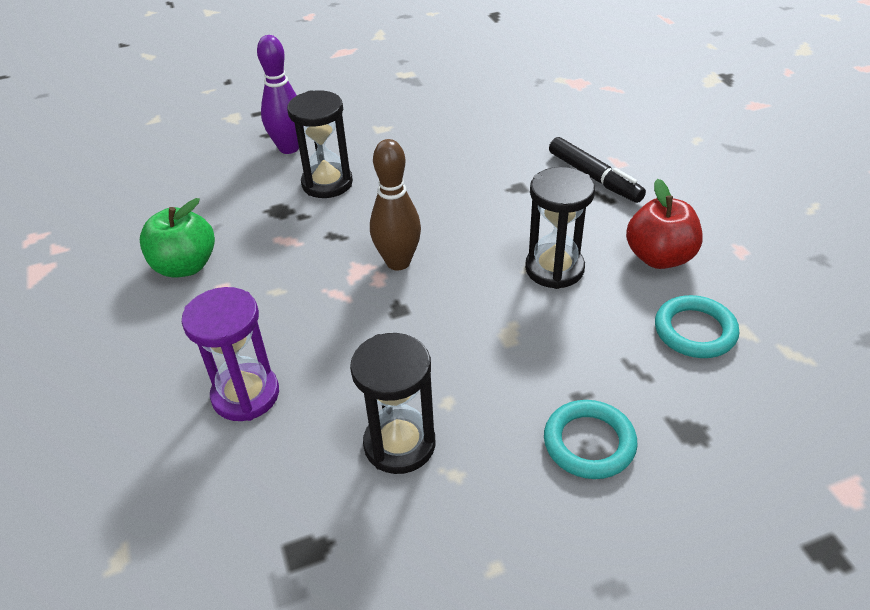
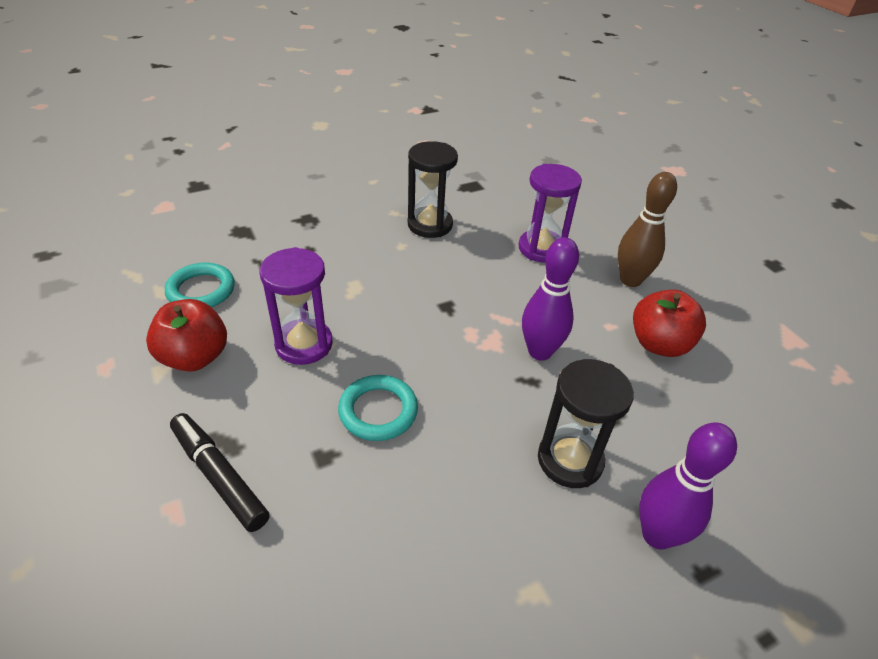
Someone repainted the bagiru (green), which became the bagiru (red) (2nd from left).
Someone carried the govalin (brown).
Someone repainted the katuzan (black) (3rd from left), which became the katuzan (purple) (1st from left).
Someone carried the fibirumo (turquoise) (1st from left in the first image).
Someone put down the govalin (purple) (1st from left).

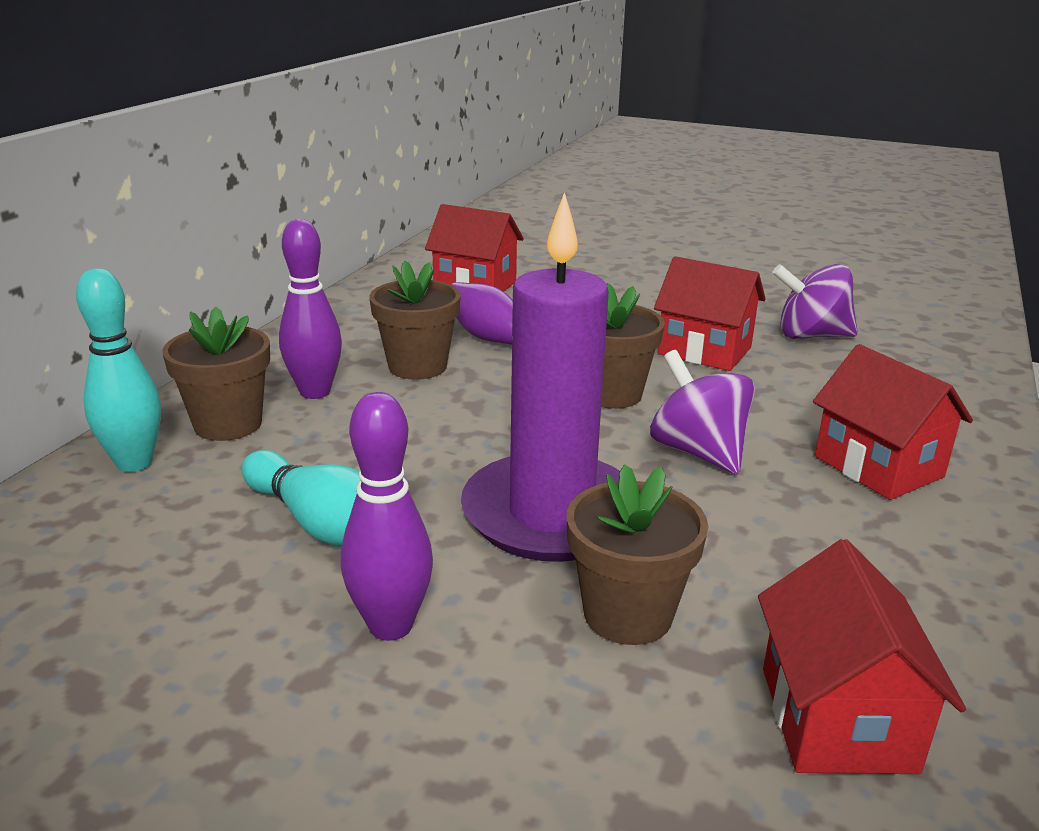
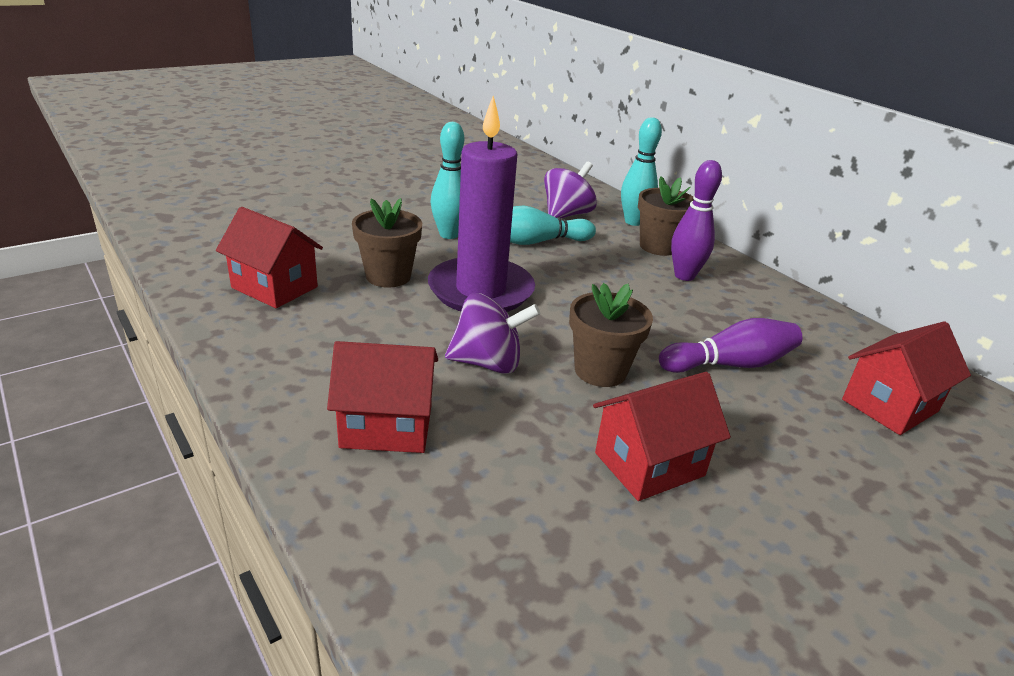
Someone repainted the govalin (purple) (2nd from left), which became the govalin (turquoise) (1st from left).
Someone took away the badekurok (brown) (2nd from left).
Someone carried the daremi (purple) (2nd from left).

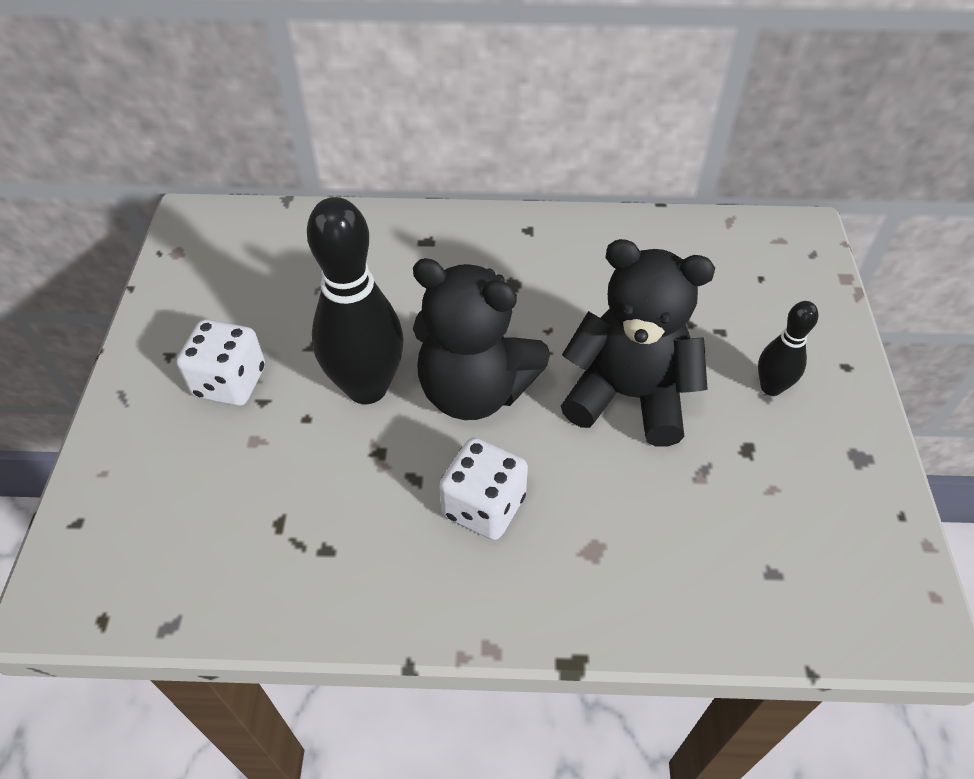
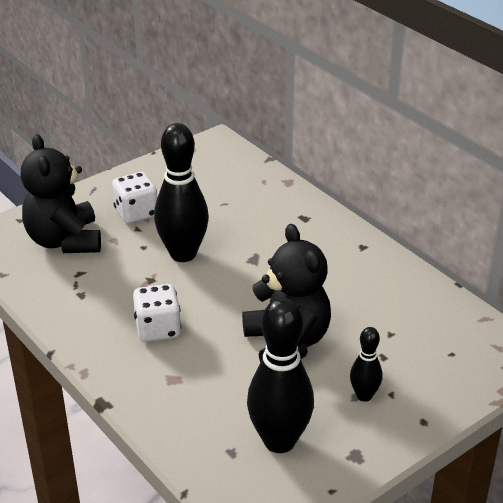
Someone carried the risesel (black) (1st from left).
Someone put down the govalin (black) (2nd from left).

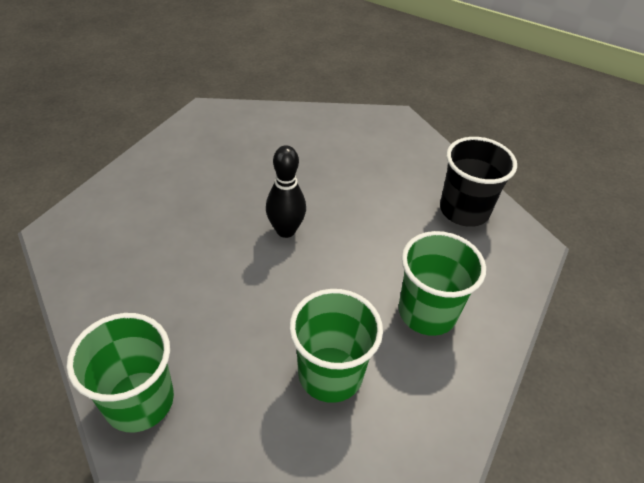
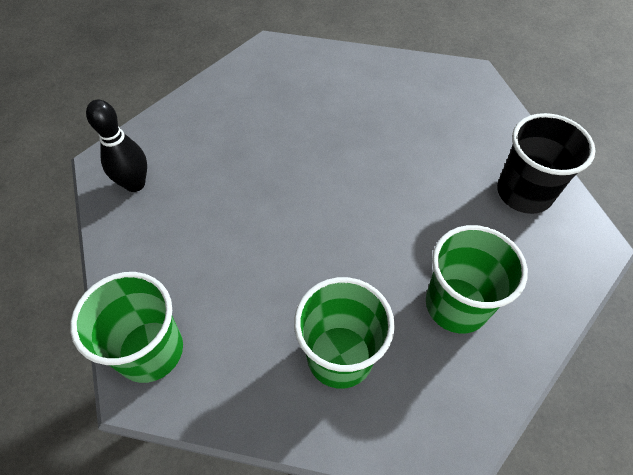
Someone carried the govalin (black).

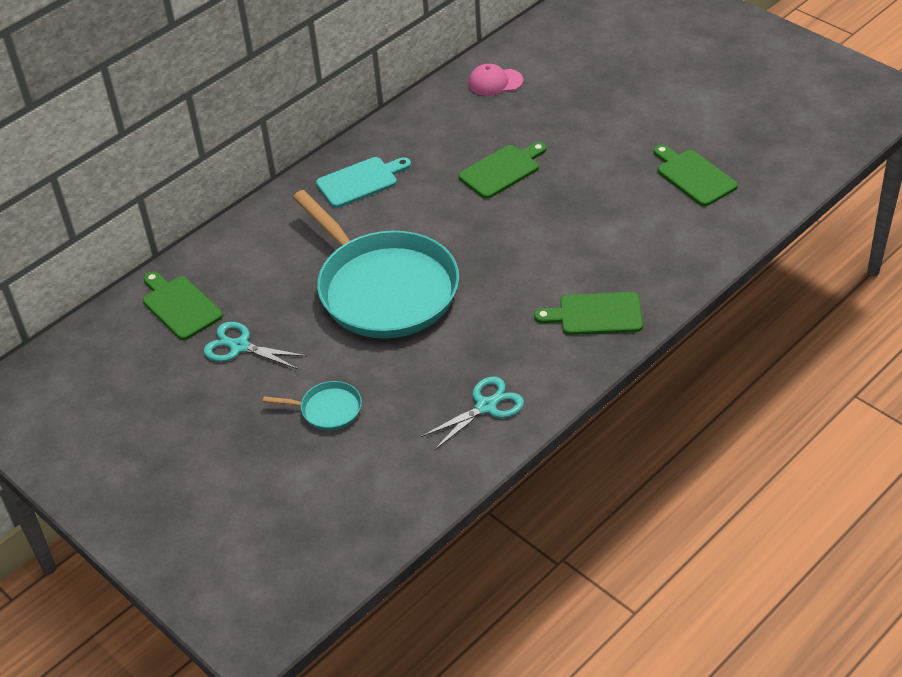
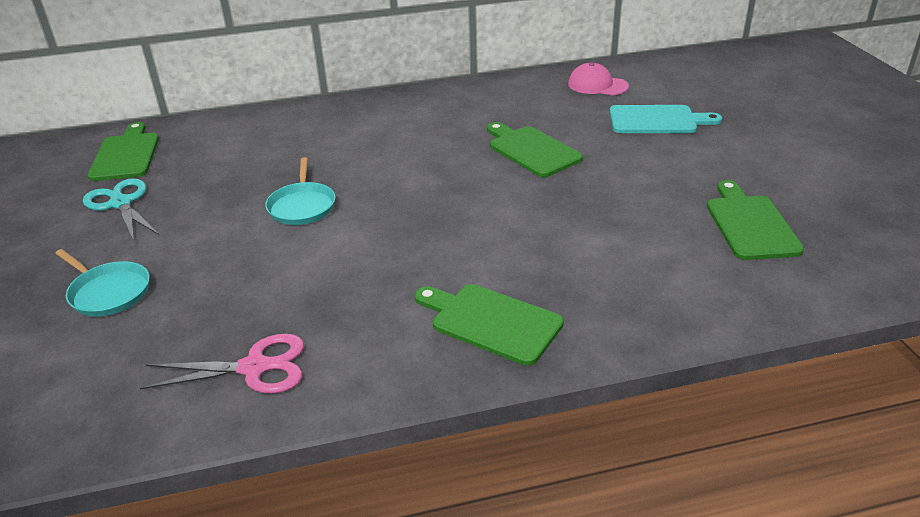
Someone scaled the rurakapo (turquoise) (2nd from left) by 0.40.
Someone carried the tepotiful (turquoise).
Someone repainted the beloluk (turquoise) (2nd from left), which became the beloluk (pink).
Someone rotated the tepotiful (green) (2nd from left in the first image) by 120 degrees counterclockwise.

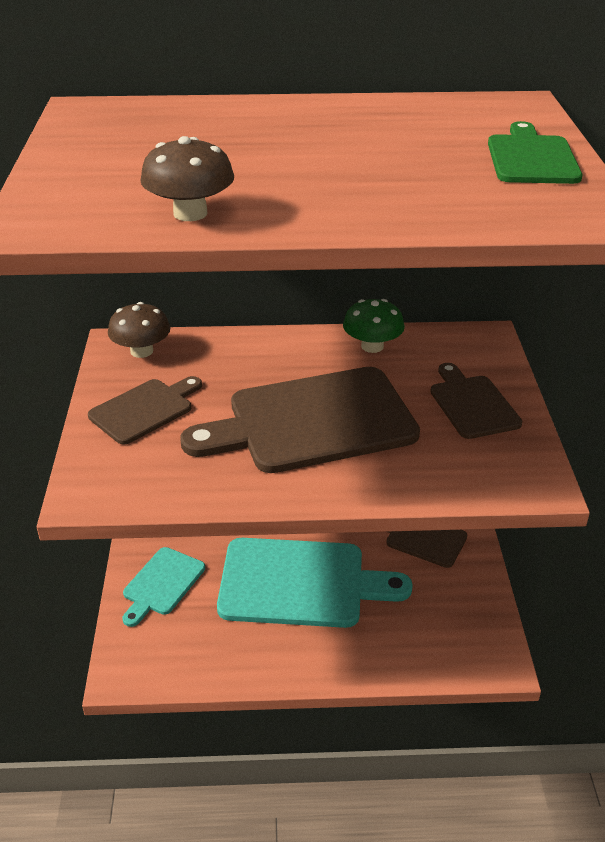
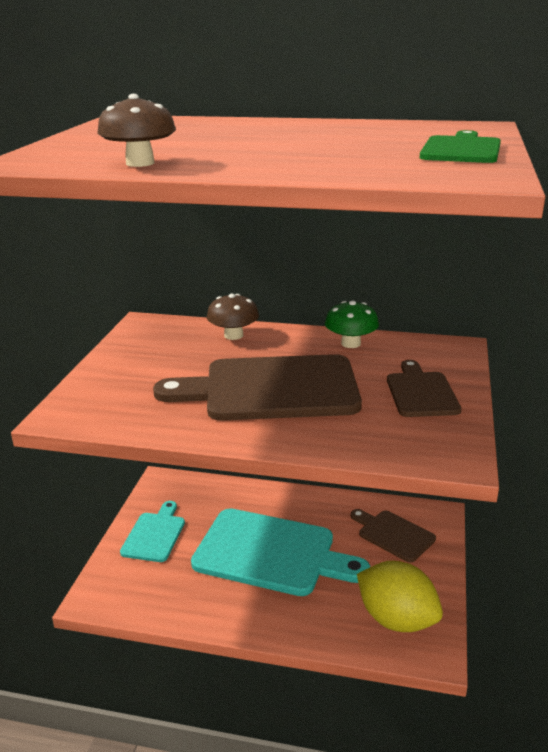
Someone took away the tepotiful (brown) (1st from left).
Someone carried the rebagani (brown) (1st from left in the first image).
Someone rotated the tepotiful (turquoise) (1st from left) by 150 degrees clockwise.
Someone put down the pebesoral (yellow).

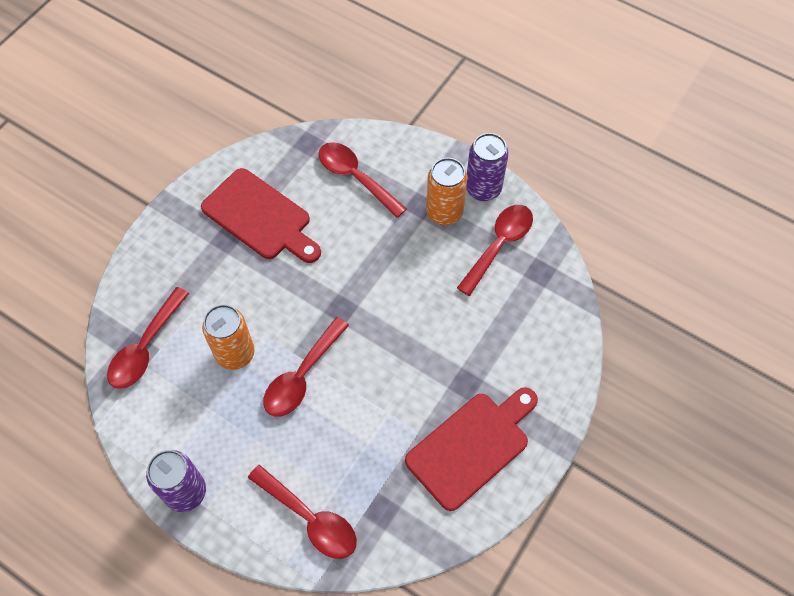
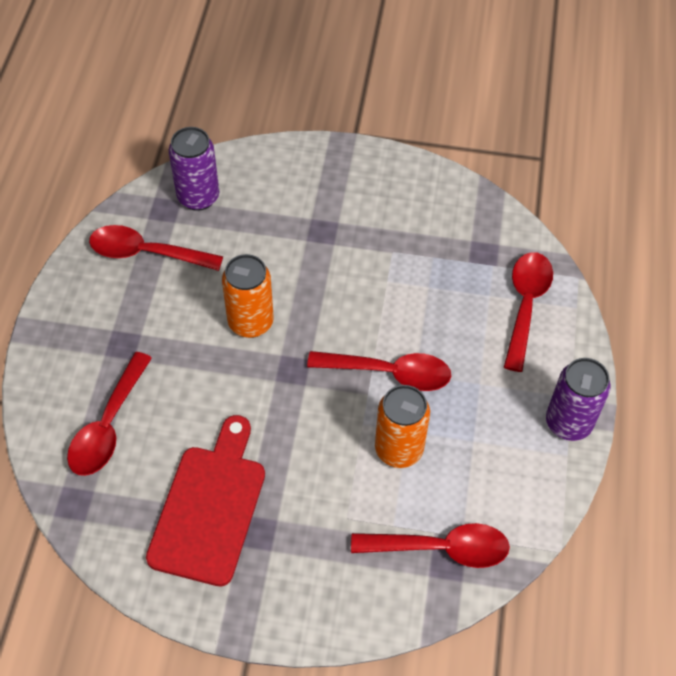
Someone took away the tepotiful (red) (2nd from left).
Someone carried the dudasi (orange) (2nd from left in the first image).
Someone carried the dudasi (purple) (2nd from left in the first image).

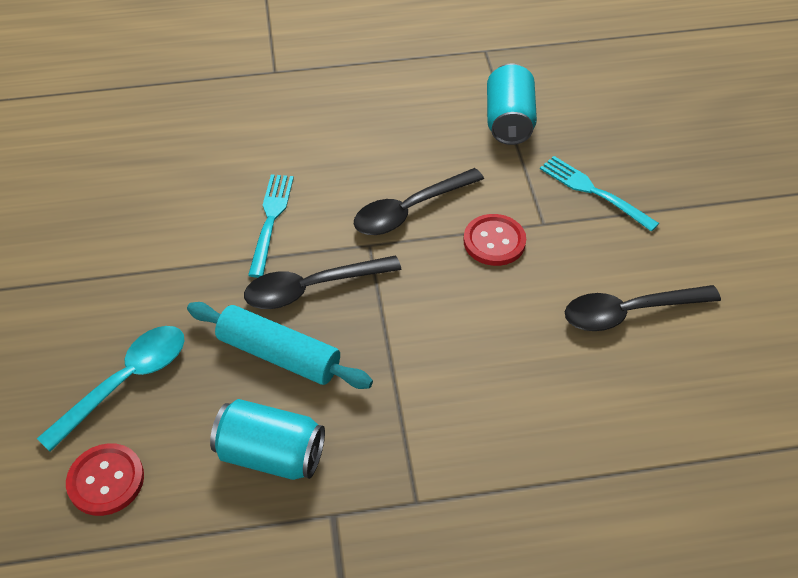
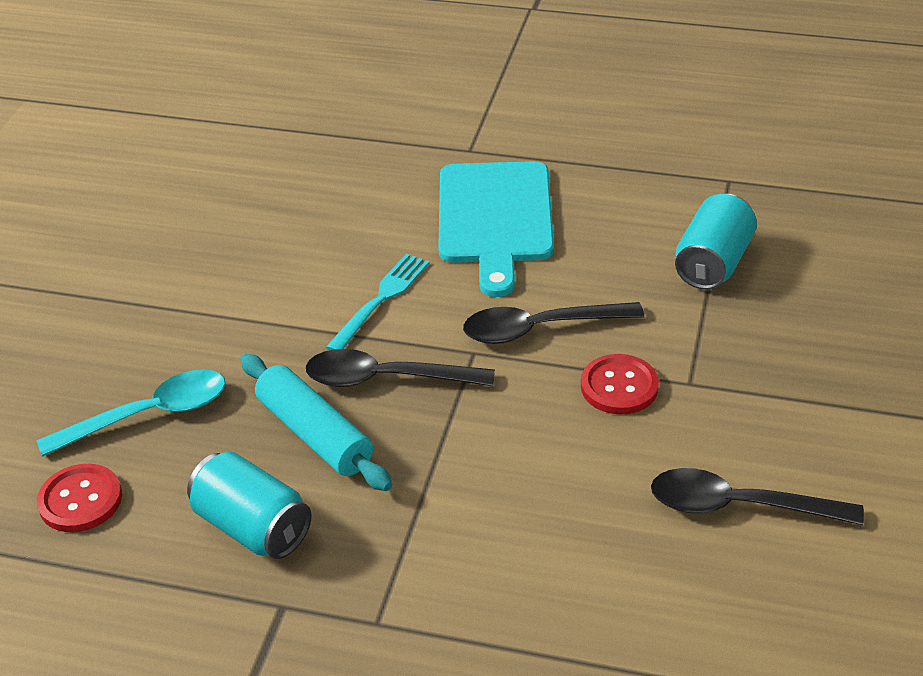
Someone took away the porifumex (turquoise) (2nd from left).
Someone put down the tepotiful (turquoise).

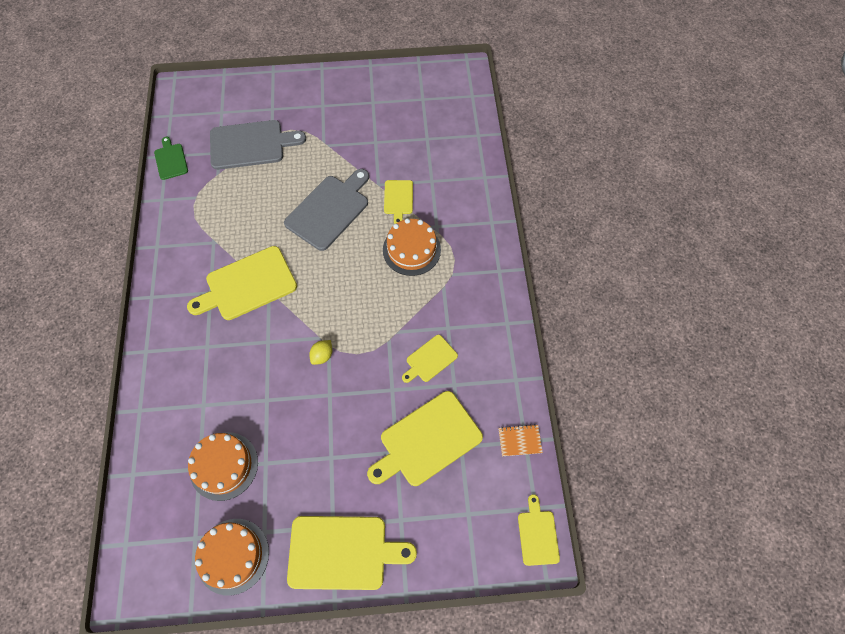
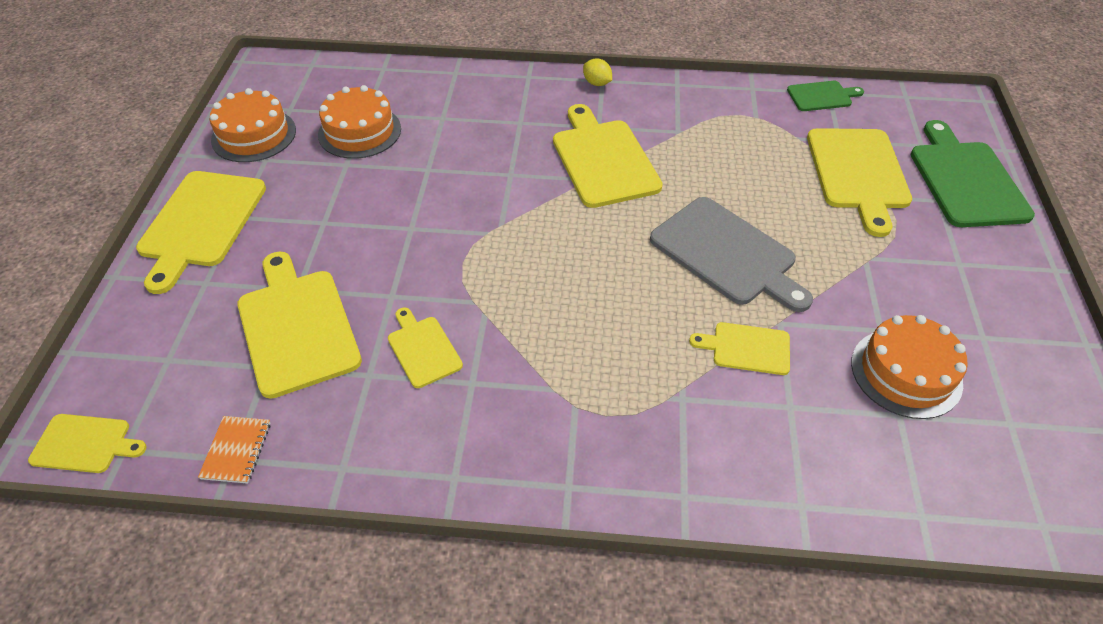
Someone repainted the tepotiful (grey) (1st from left), which became the tepotiful (yellow) (7th from left).
Someone carried the pebesoral (yellow).
Someone carried the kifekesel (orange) (3rd from left).
Someone put down the tepotiful (green) (2nd from left).

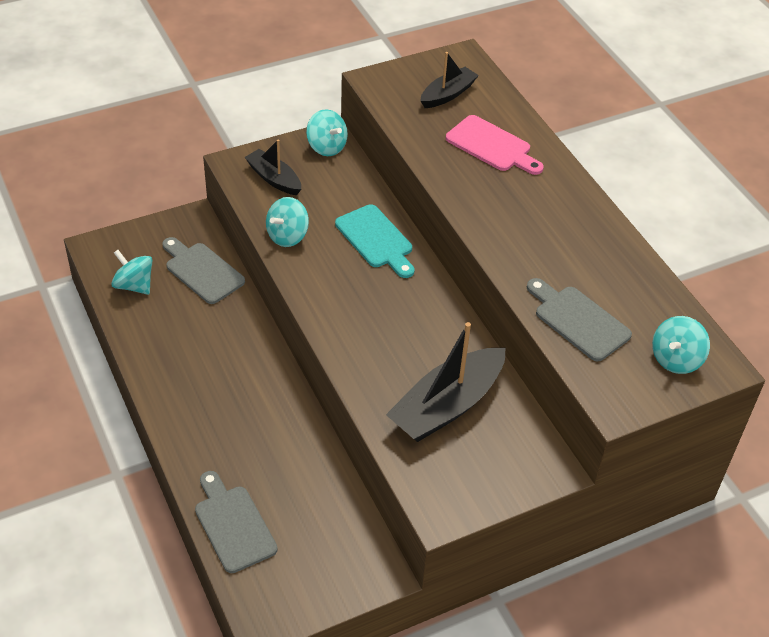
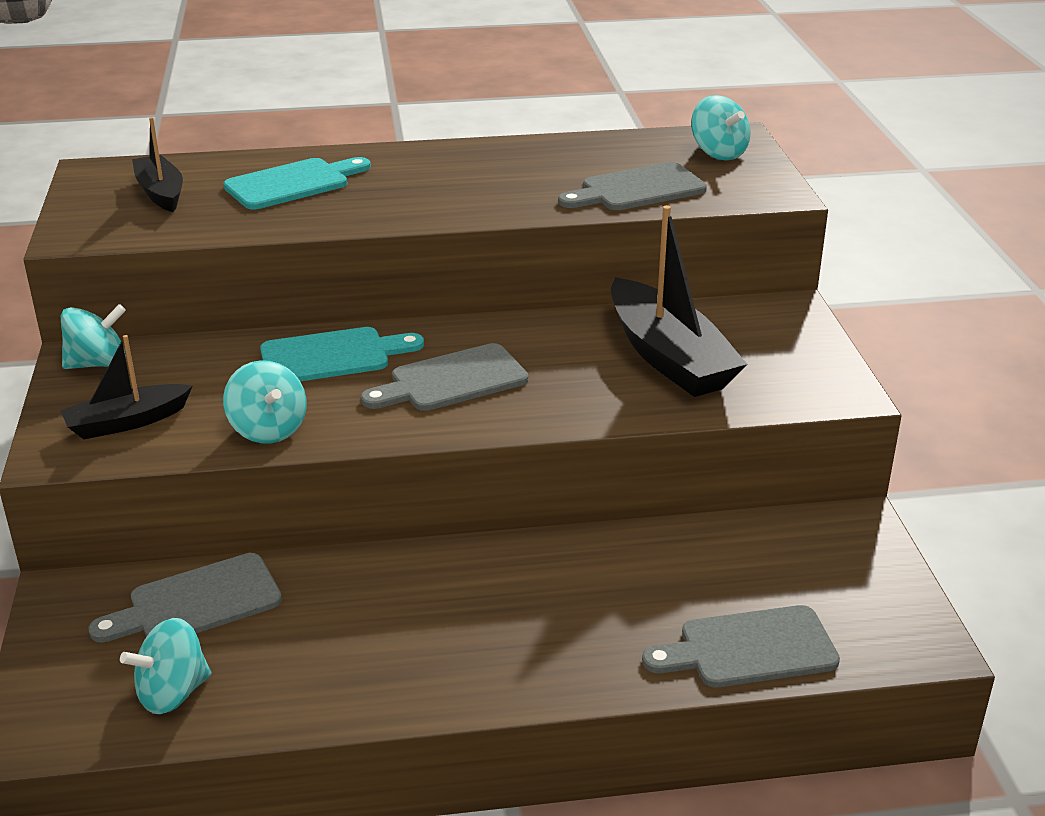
Someone repainted the tepotiful (pink), which became the tepotiful (turquoise) (1st from left).
Someone put down the tepotiful (grey) (2nd from left).

